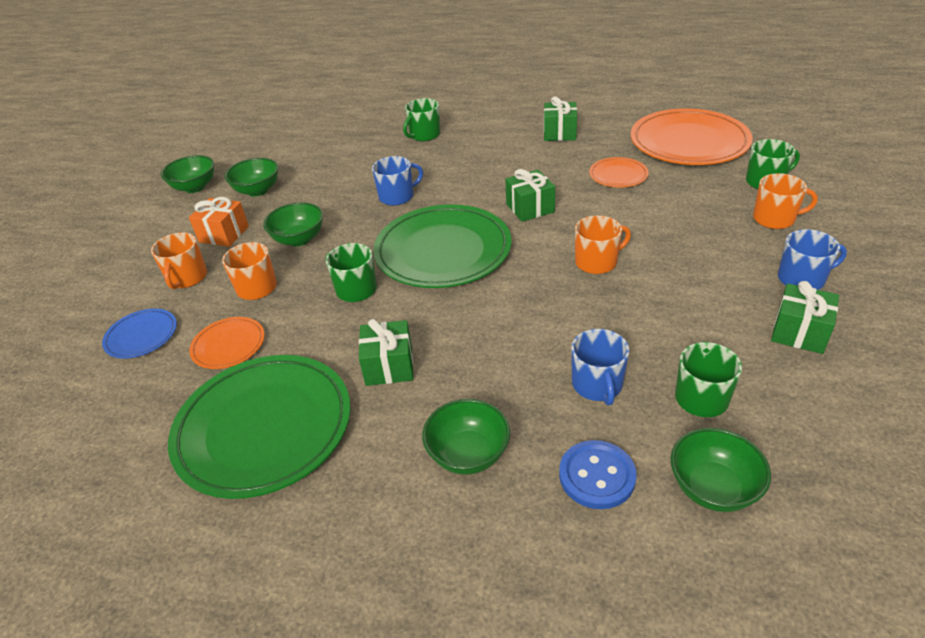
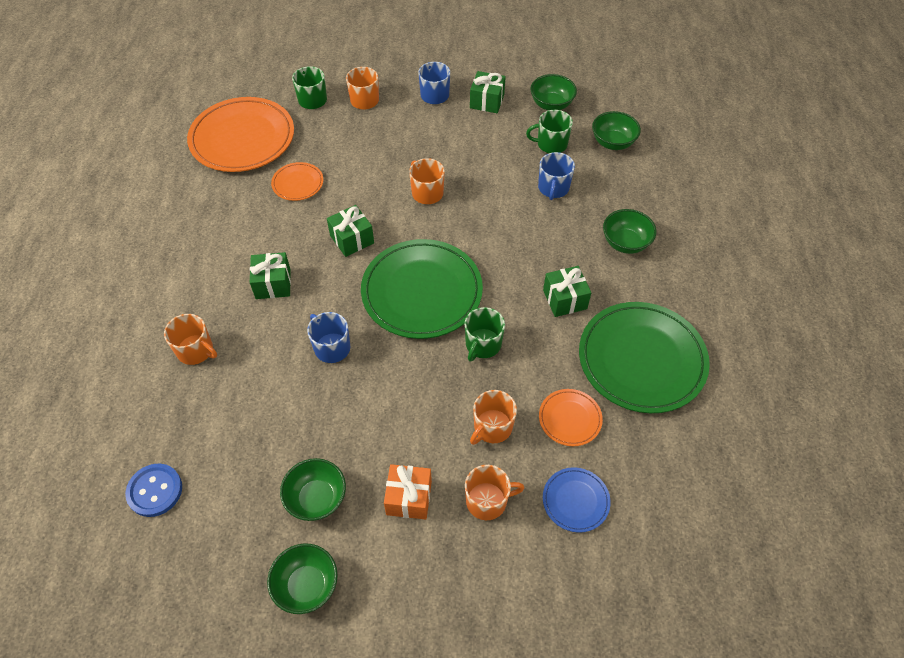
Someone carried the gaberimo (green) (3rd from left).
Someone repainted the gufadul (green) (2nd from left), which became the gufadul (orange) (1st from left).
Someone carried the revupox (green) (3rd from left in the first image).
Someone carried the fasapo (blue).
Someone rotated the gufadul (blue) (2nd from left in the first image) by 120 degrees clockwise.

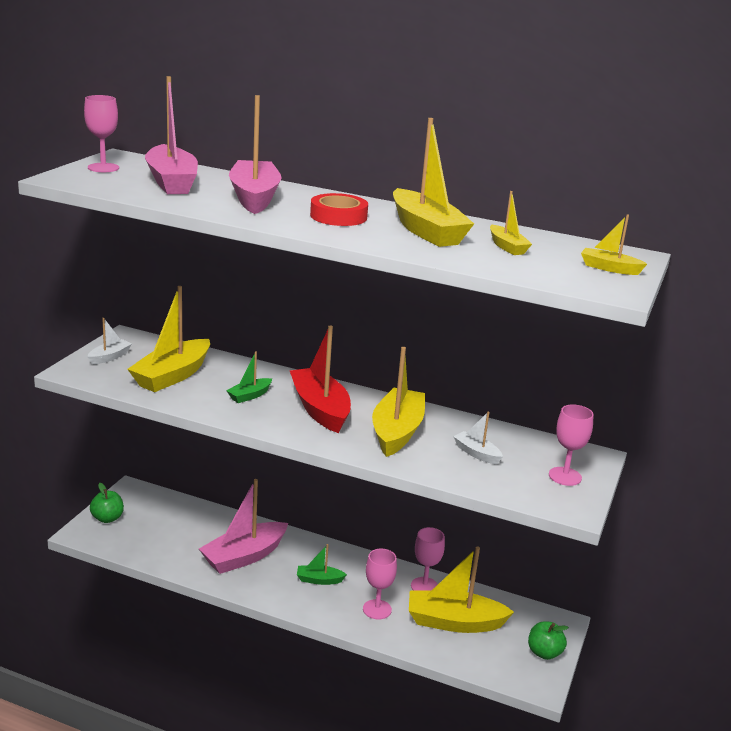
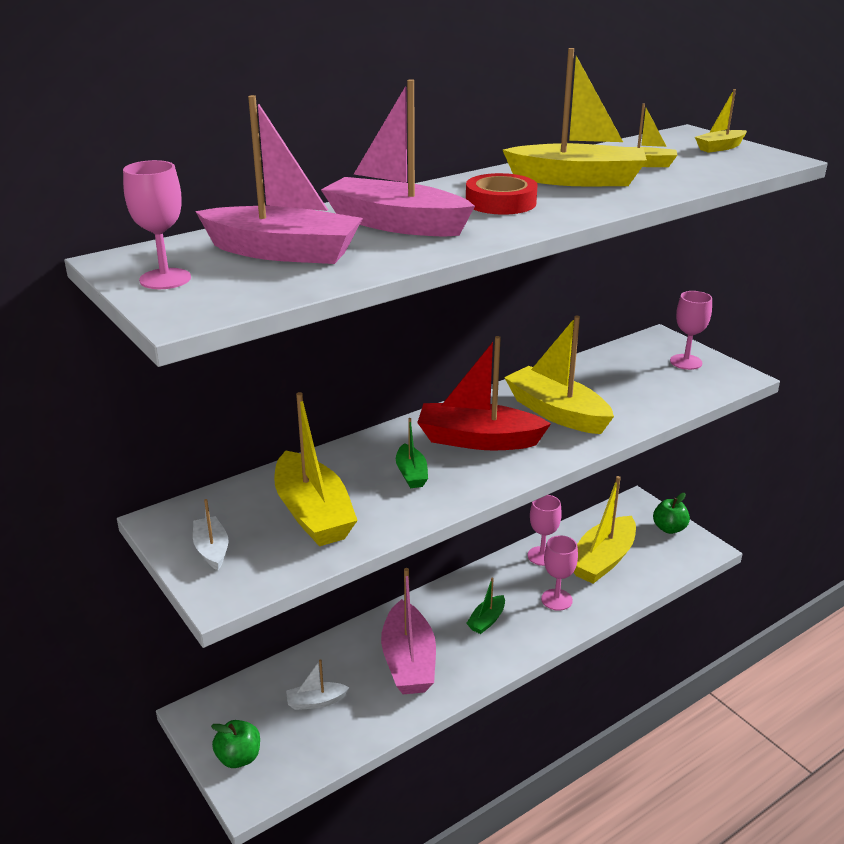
Someone carried the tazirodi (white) (2nd from left).

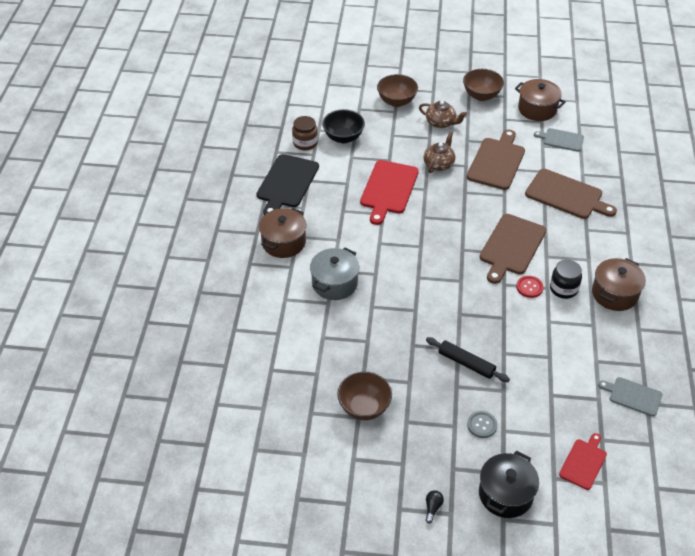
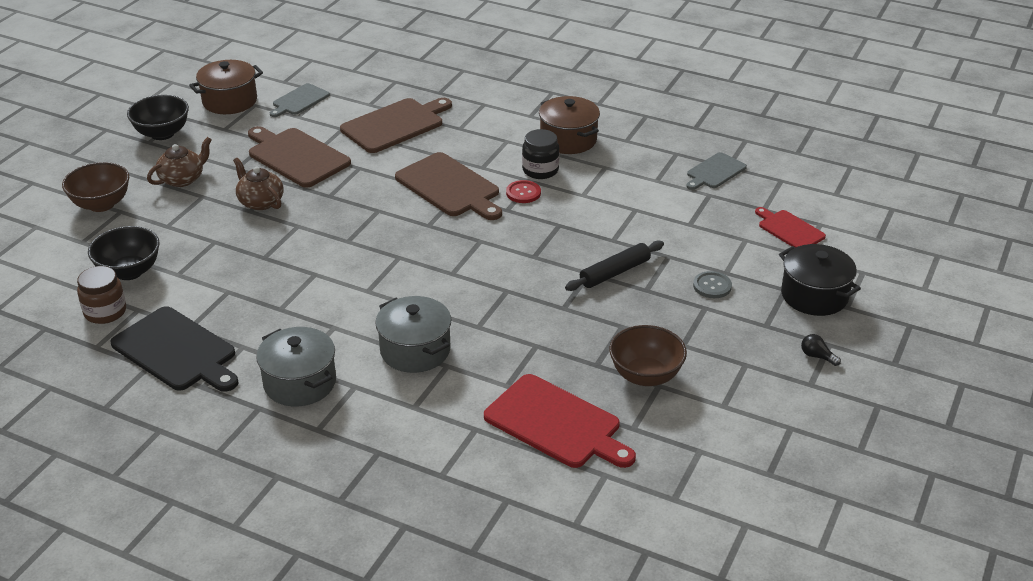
Someone repainted the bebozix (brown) (1st from left), which became the bebozix (grey) (1st from left).
Someone carried the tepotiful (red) (1st from left).
Someone repainted the gaberimo (brown) (3rd from left), which became the gaberimo (black) (2nd from left).

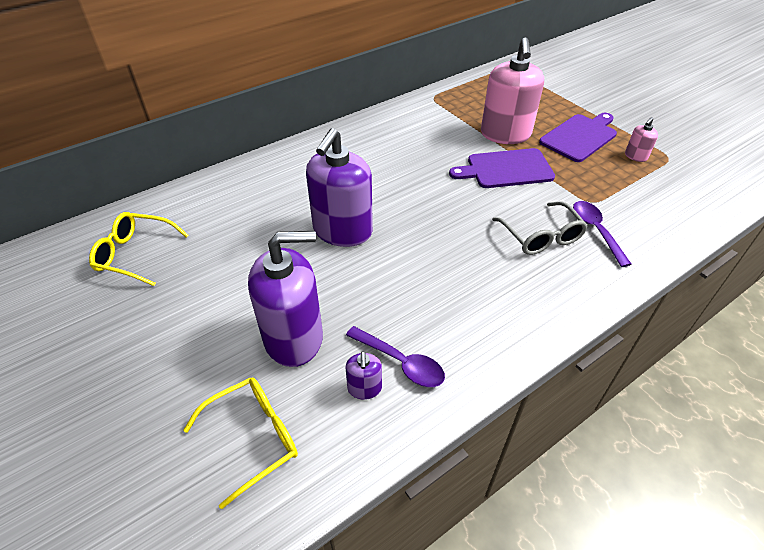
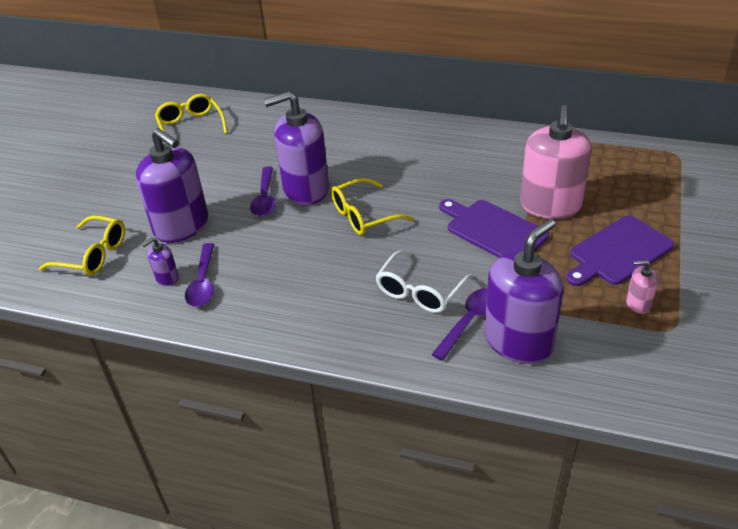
Someone rotated the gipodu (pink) (1st from left) by 45 degrees counterclockwise.
Someone repainted the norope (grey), which became the norope (white).
Someone rotated the tepotiful (purple) (2nd from left) by 135 degrees clockwise.
Someone put down the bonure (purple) (2nd from left).
Someone put down the norope (yellow) (3rd from left).
Someone put down the gipodu (purple) (4th from left).

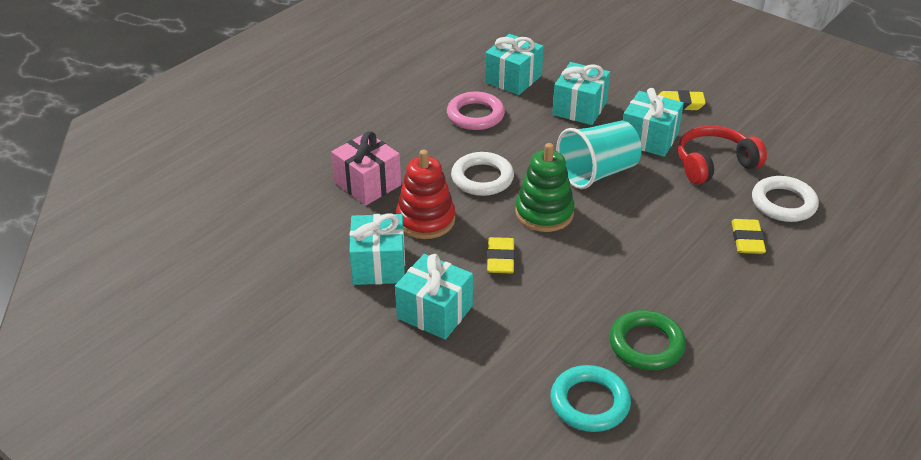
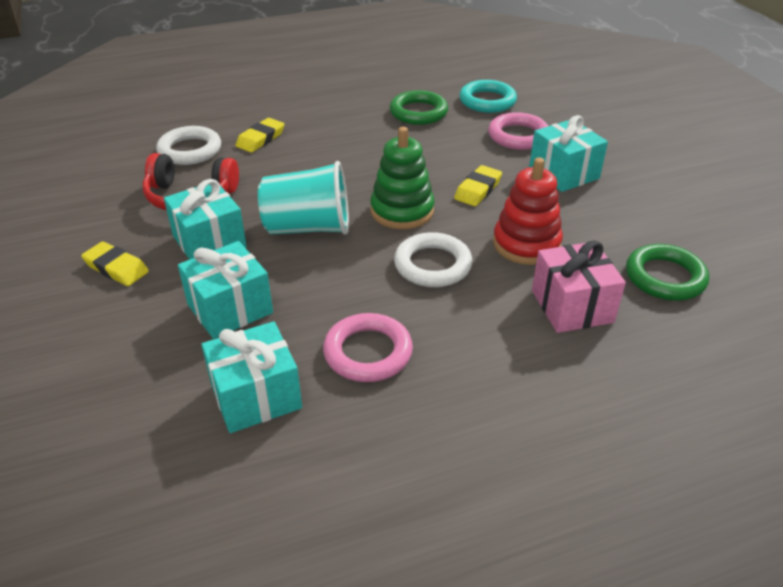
Someone took away the revupox (turquoise) (1st from left).
Someone put down the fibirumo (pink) (2nd from left).
Someone put down the fibirumo (green) (2nd from left).

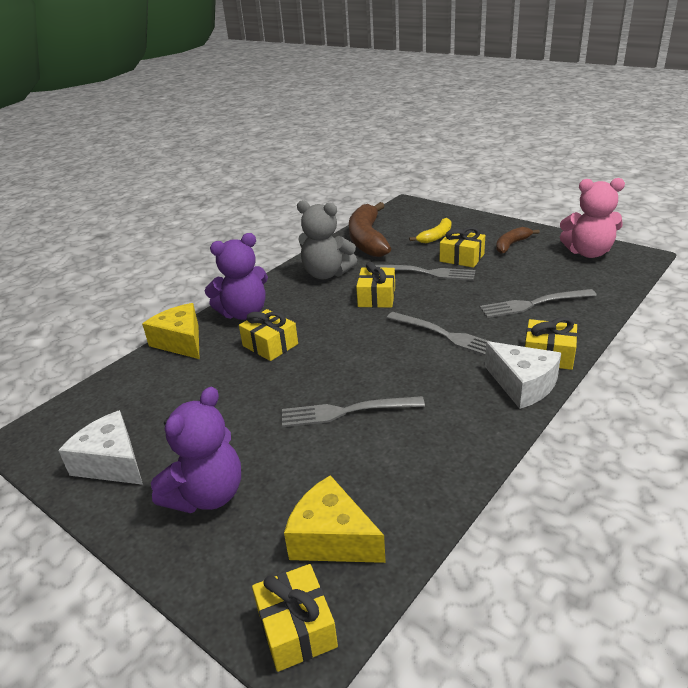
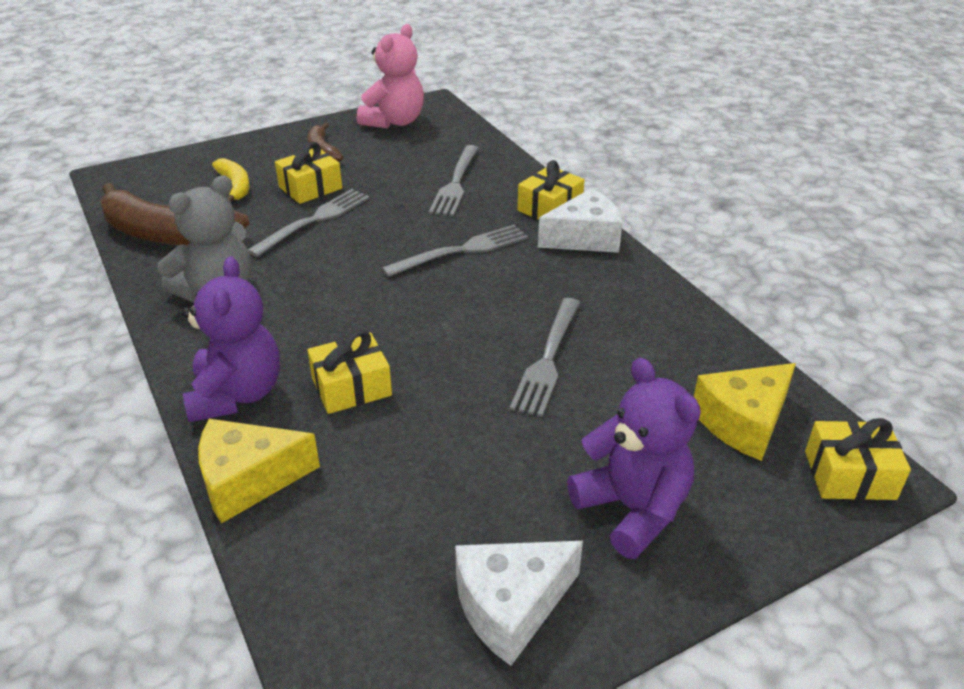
Someone took away the revupox (yellow) (3rd from left).

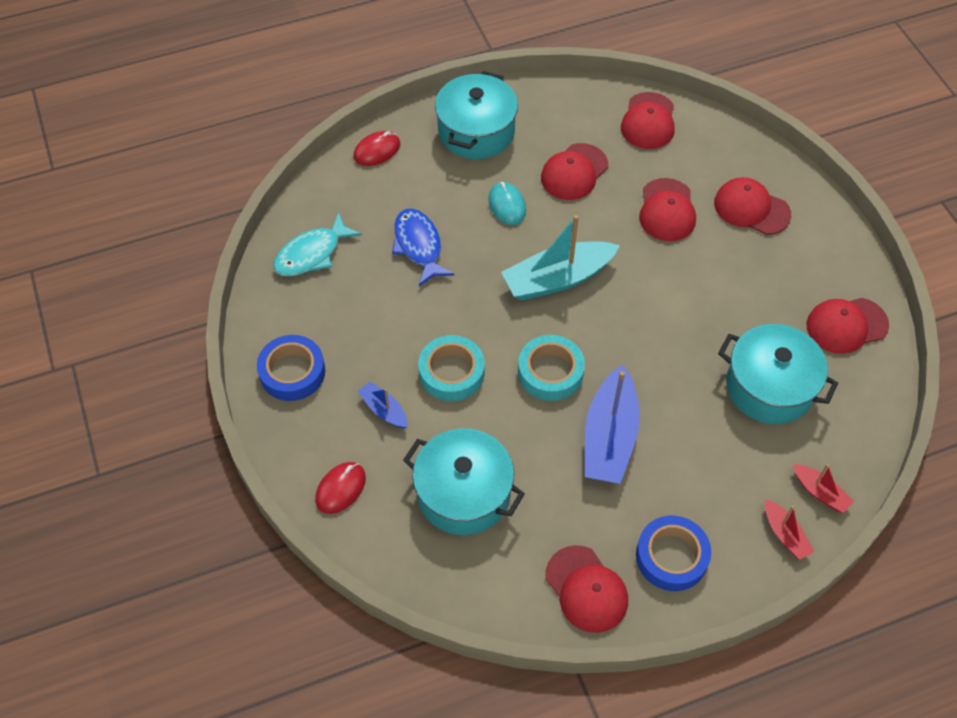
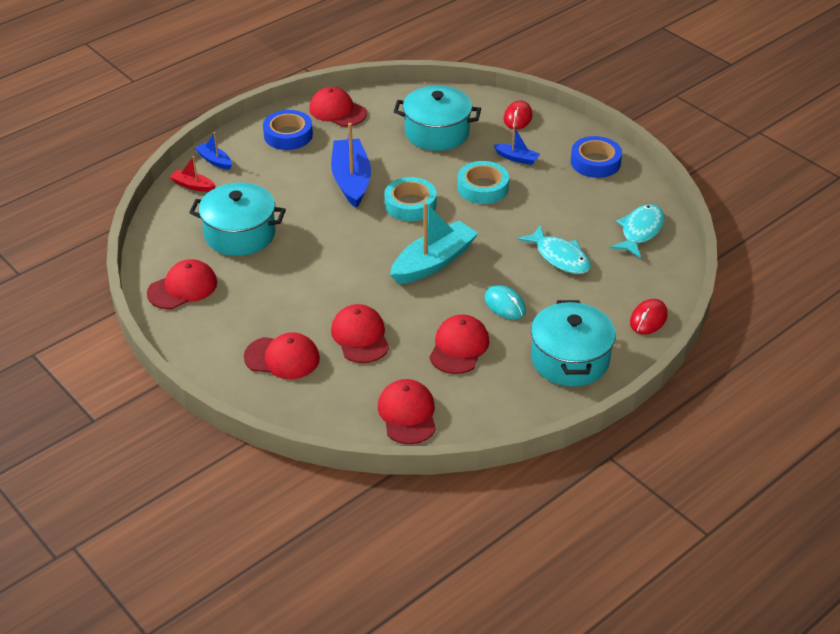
Someone repainted the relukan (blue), which became the relukan (turquoise) (1st from left).
Someone repainted the tazirodi (red) (1st from left), which became the tazirodi (blue) (1st from left).

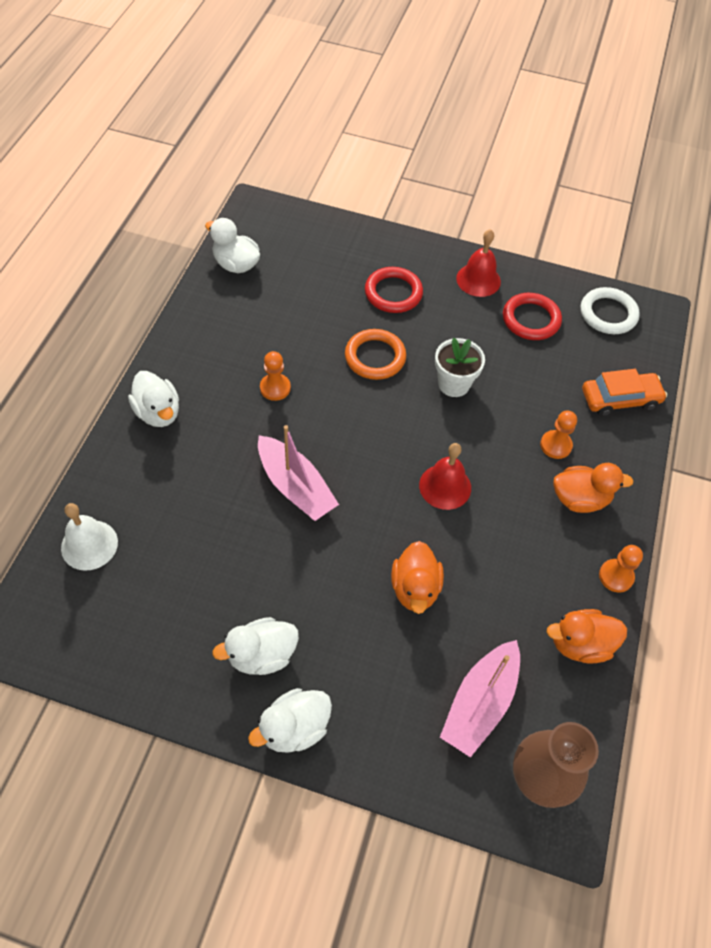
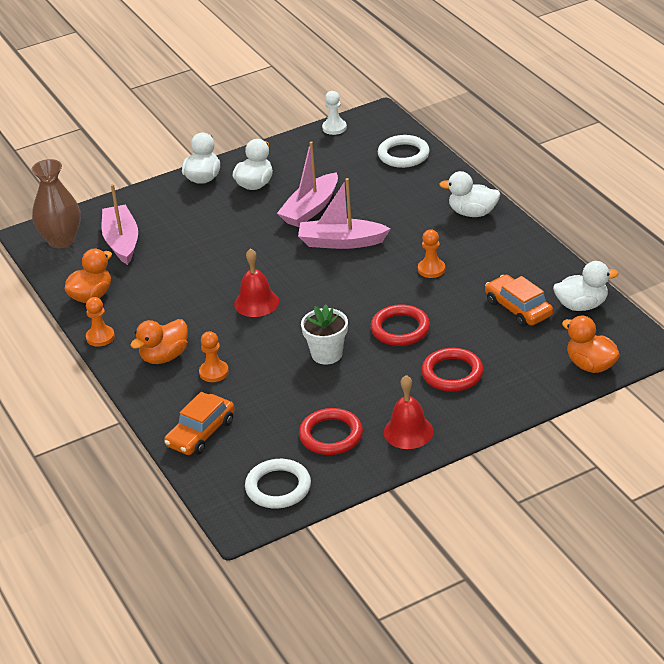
Someone swapped the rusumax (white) for the fibirumo (white) (2nd from left).
Someone repainted the fibirumo (orange), which became the fibirumo (red) (2nd from left).
Someone carried the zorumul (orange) (1st from left in the first image).
Someone put down the tazirodi (pink) (2nd from left).
Someone put down the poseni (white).
Someone put down the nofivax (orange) (2nd from left).

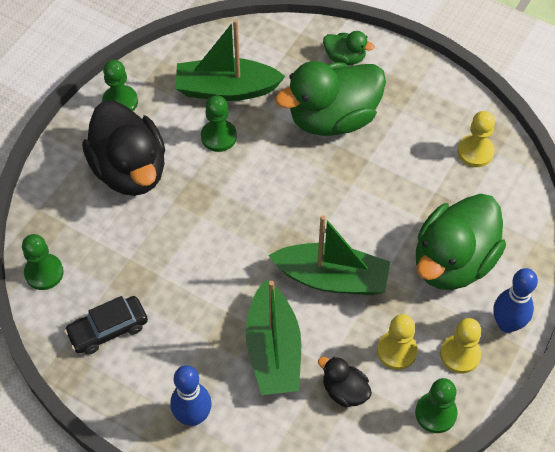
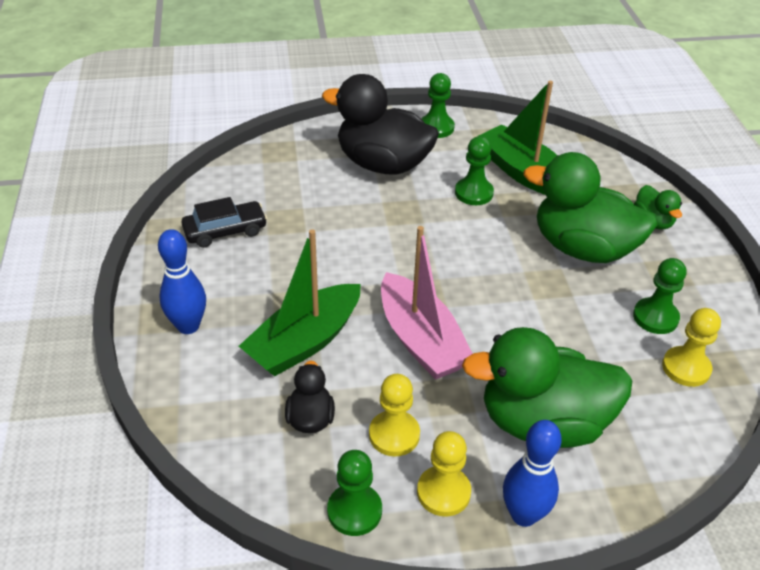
Someone carried the poseni (green) (1st from left in the first image).
Someone rotated the nofivax (black) by 135 degrees clockwise.
Someone rotated the zorumul (black) (1st from left in the first image) by 90 degrees clockwise.
Someone repainted the tazirodi (green) (3rd from left), which became the tazirodi (pink).

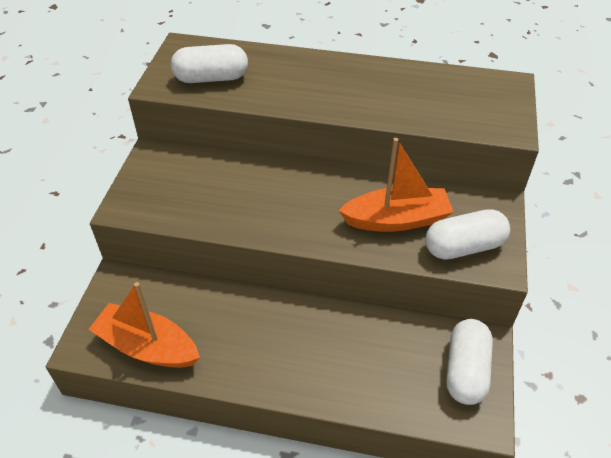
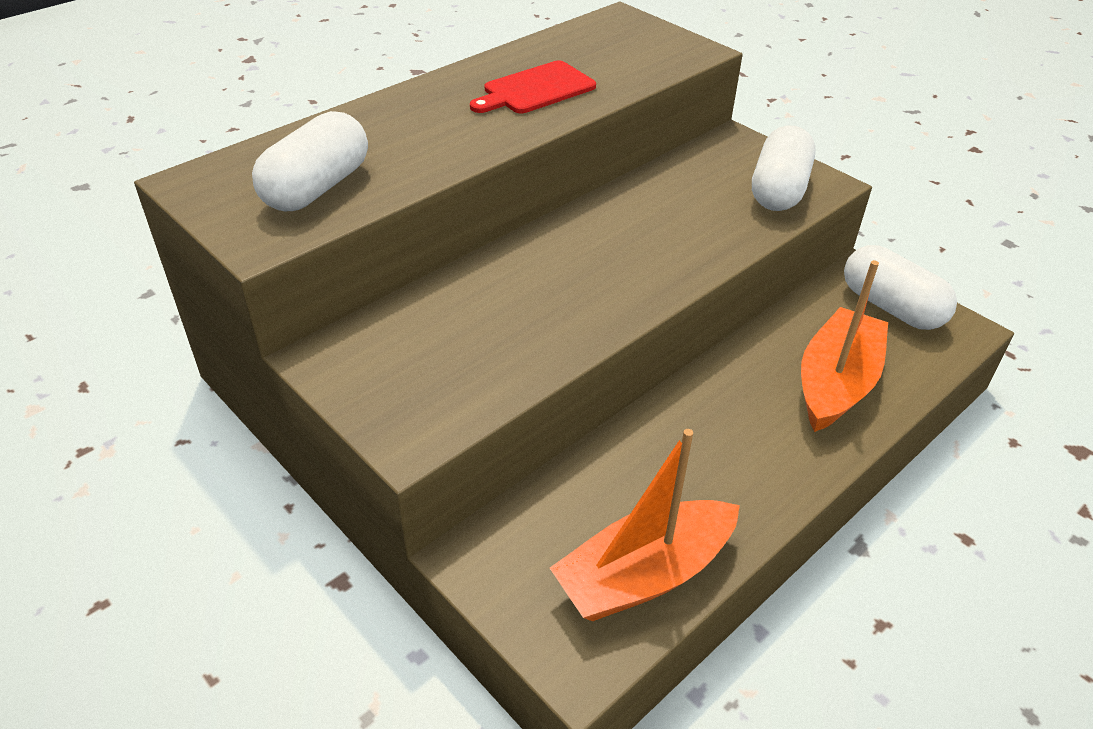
Someone carried the tazirodi (orange) (2nd from left).
Someone put down the tepotiful (red).

